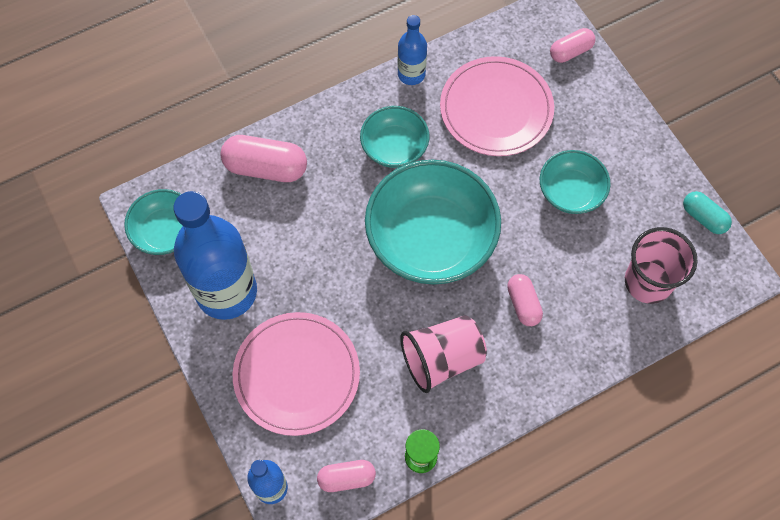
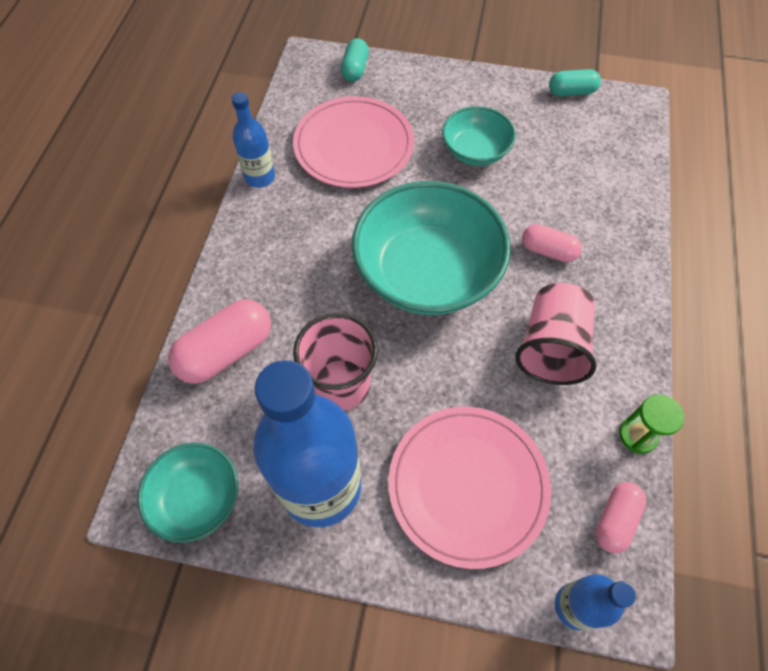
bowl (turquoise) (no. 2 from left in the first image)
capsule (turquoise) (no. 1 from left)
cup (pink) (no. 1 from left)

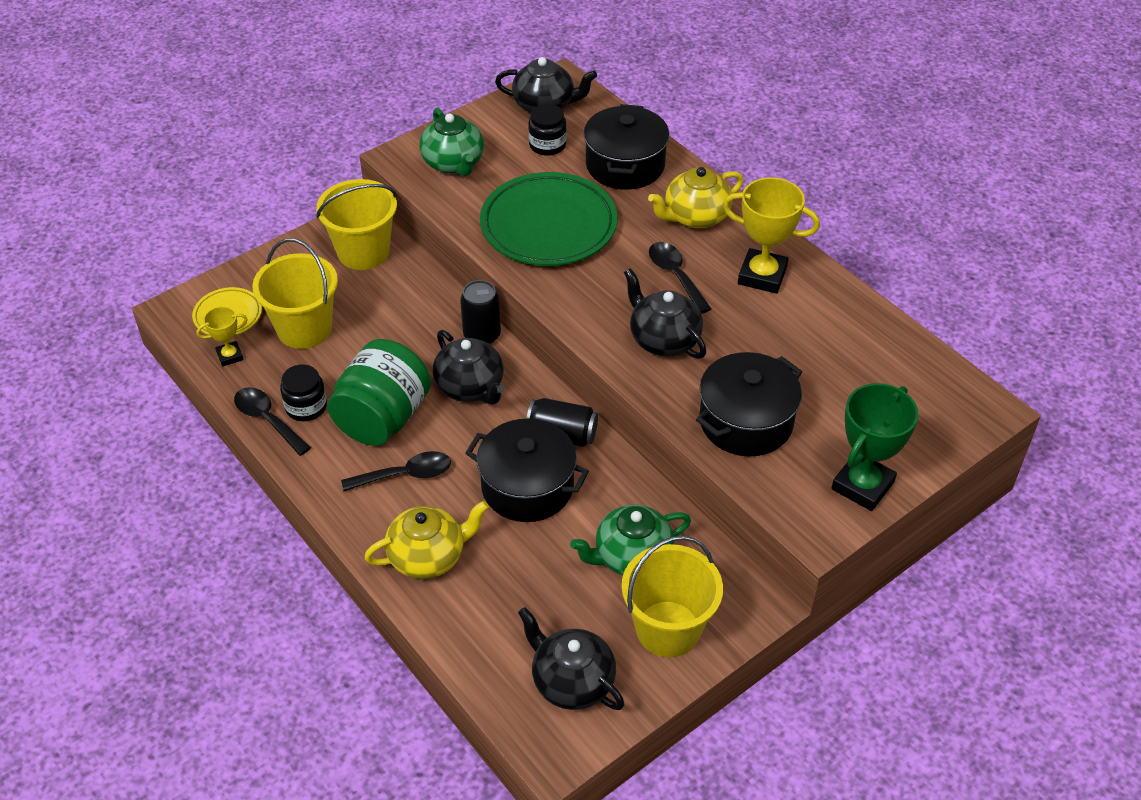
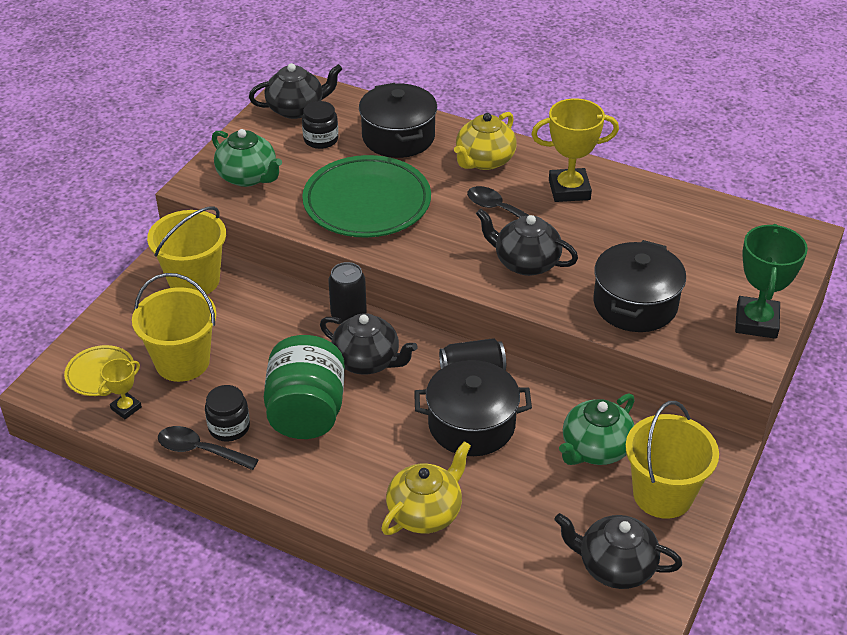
spoon (black) (no. 2 from left in the first image)

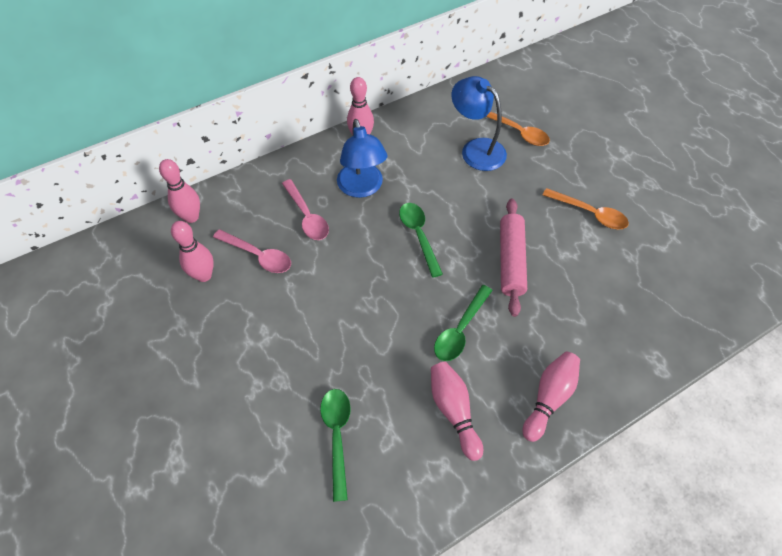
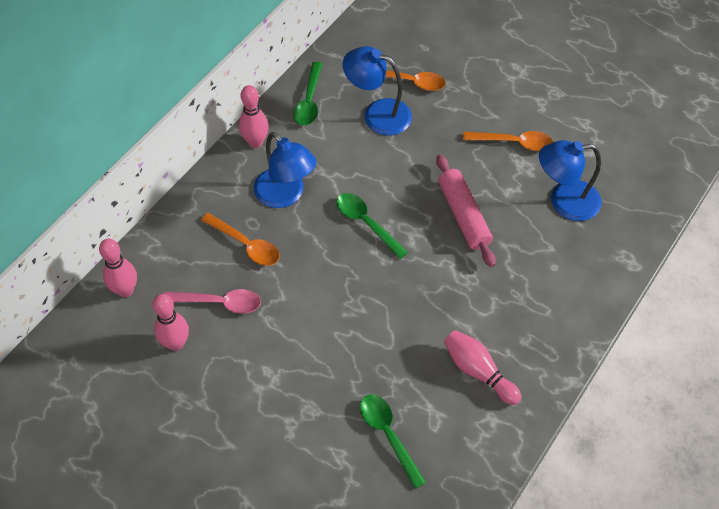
spoon (orange) (no. 1 from left)
spoon (green) (no. 1 from left)
bowling pin (pink) (no. 5 from left in the first image)
lamp (blue) (no. 3 from left)

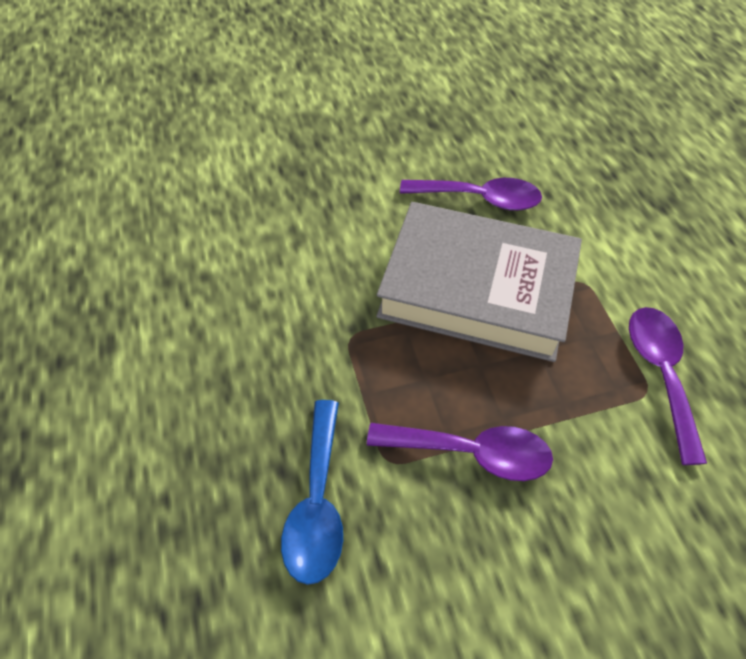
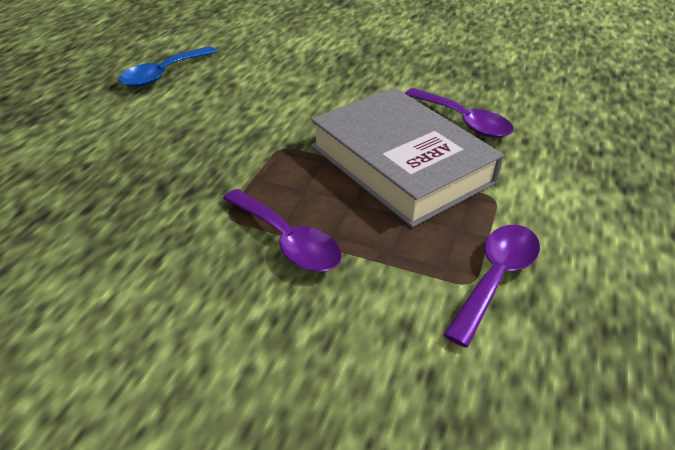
spoon (blue)

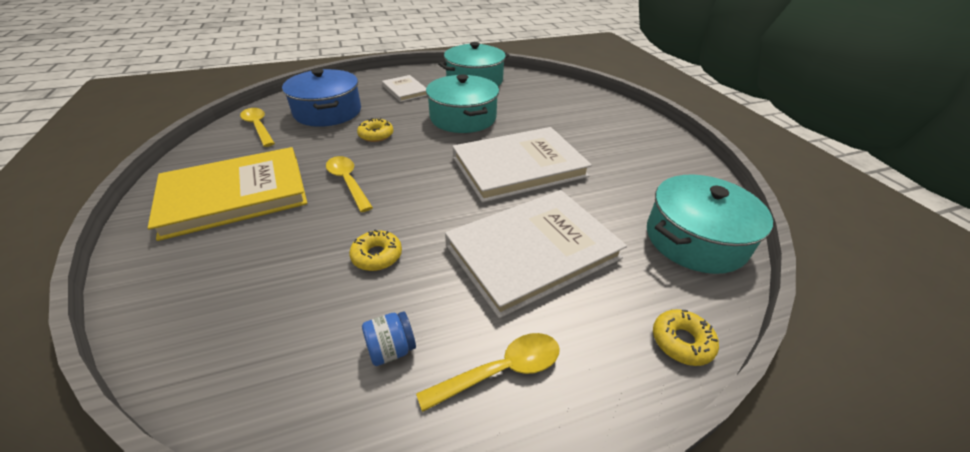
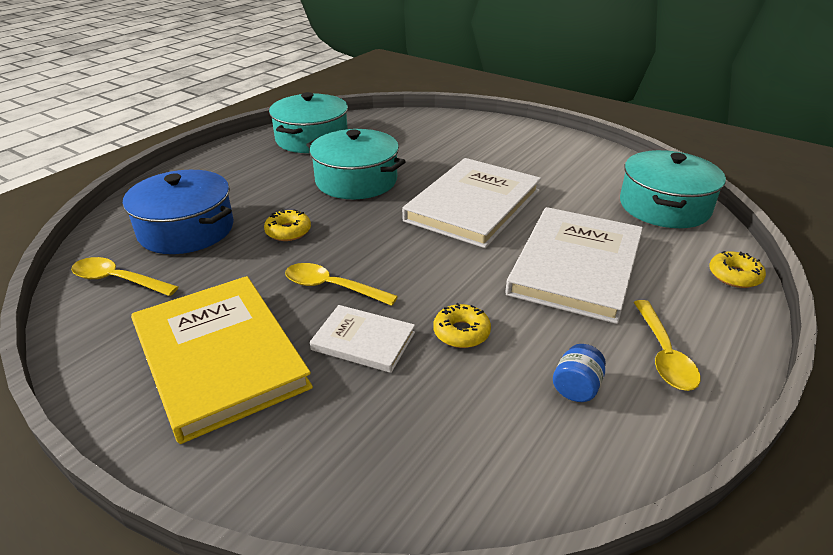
book (yellow)
book (white) (no. 1 from left)
spoon (yellow) (no. 3 from left)

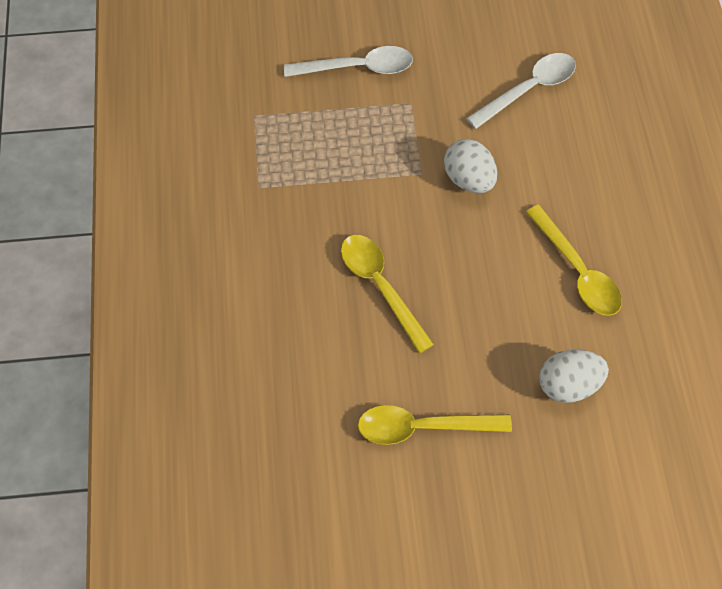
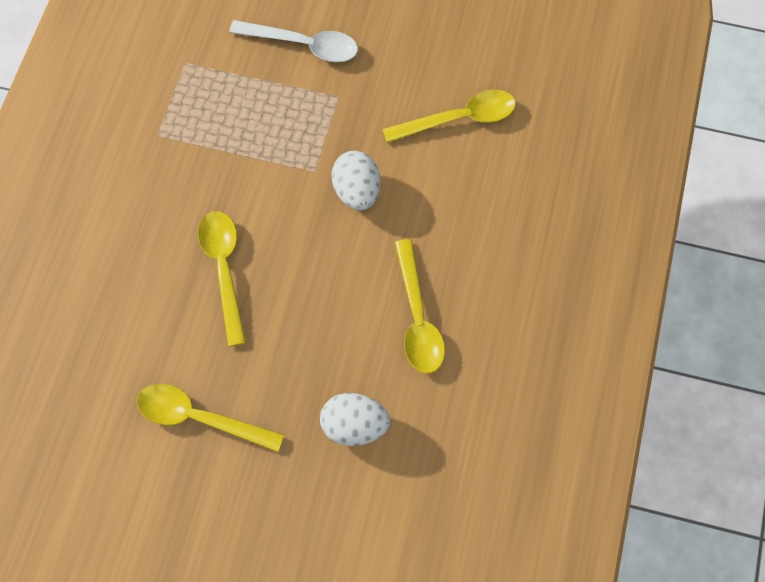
spoon (yellow) (no. 4 from left)

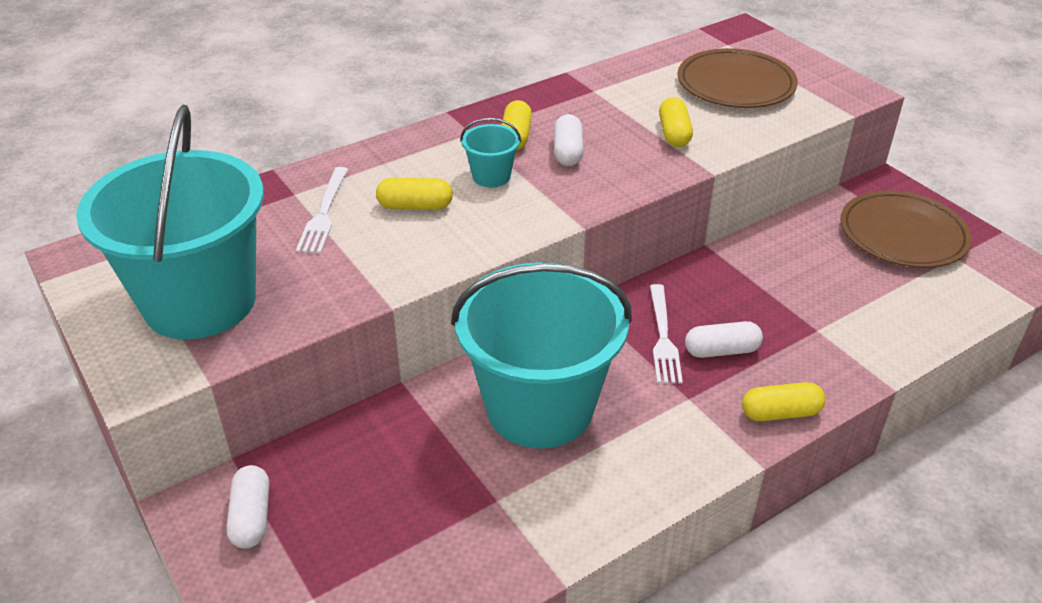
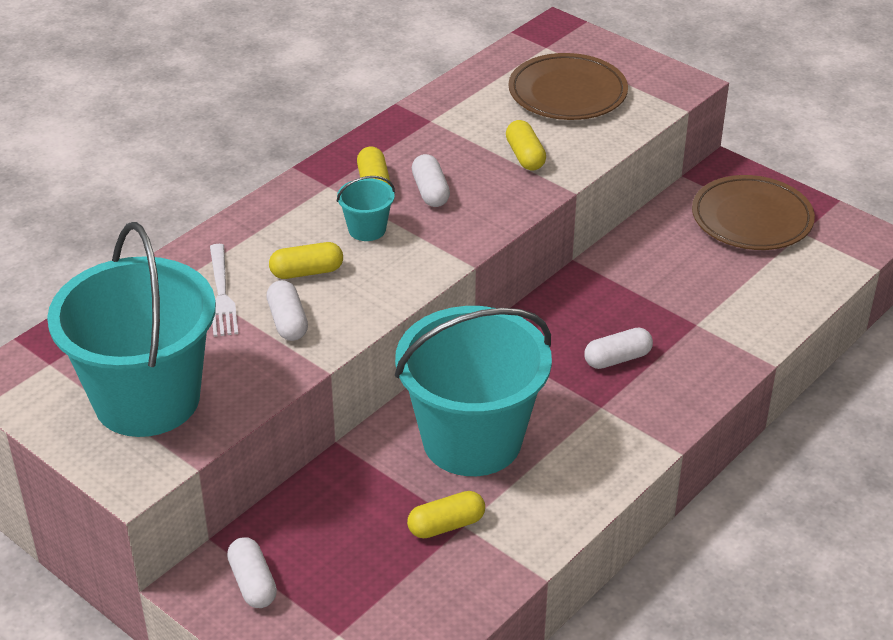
fork (white) (no. 2 from left in the first image)
capsule (yellow) (no. 3 from left)
capsule (white) (no. 2 from left)

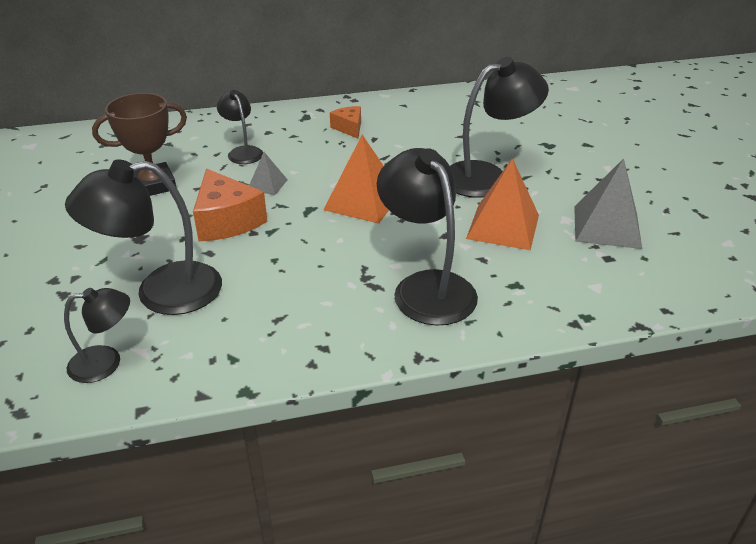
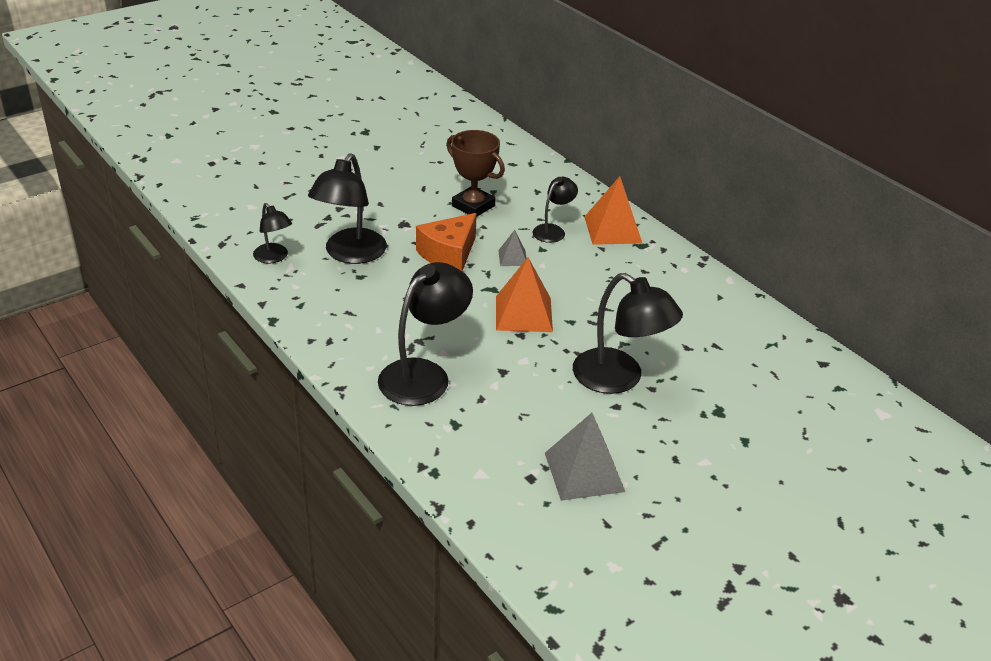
lamp (black) (no. 2 from left)
cheese (orange) (no. 2 from left in the first image)
pyramid (orange) (no. 2 from left)

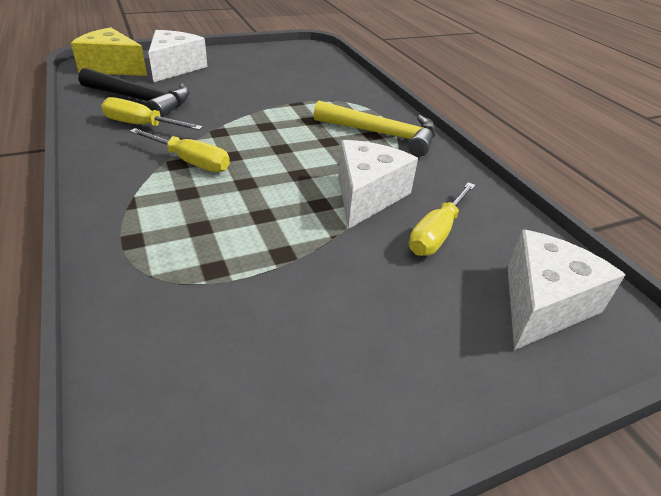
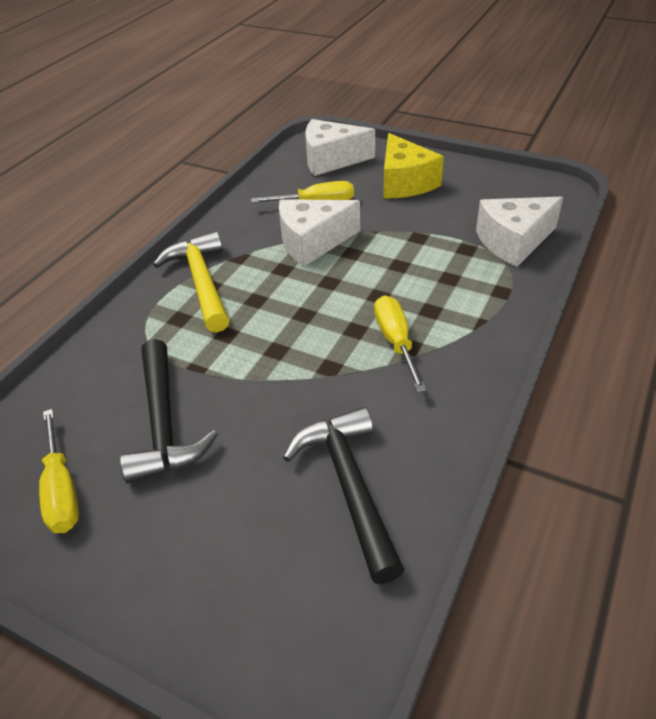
cheese (yellow)
screwdriver (yellow) (no. 1 from left)
cheese (white) (no. 3 from left)
hammer (black) (no. 1 from left)

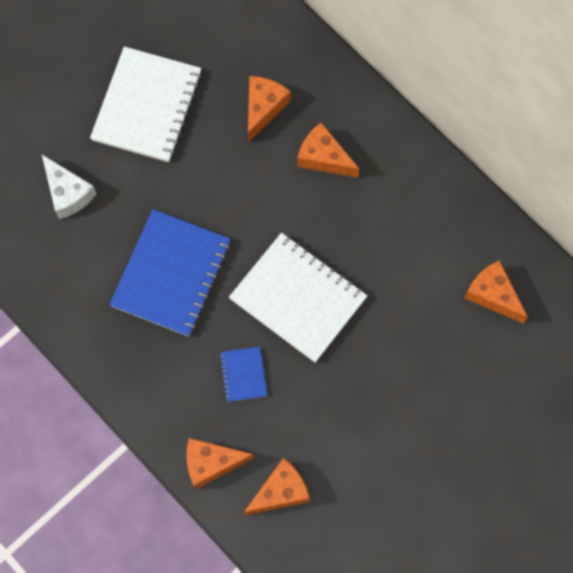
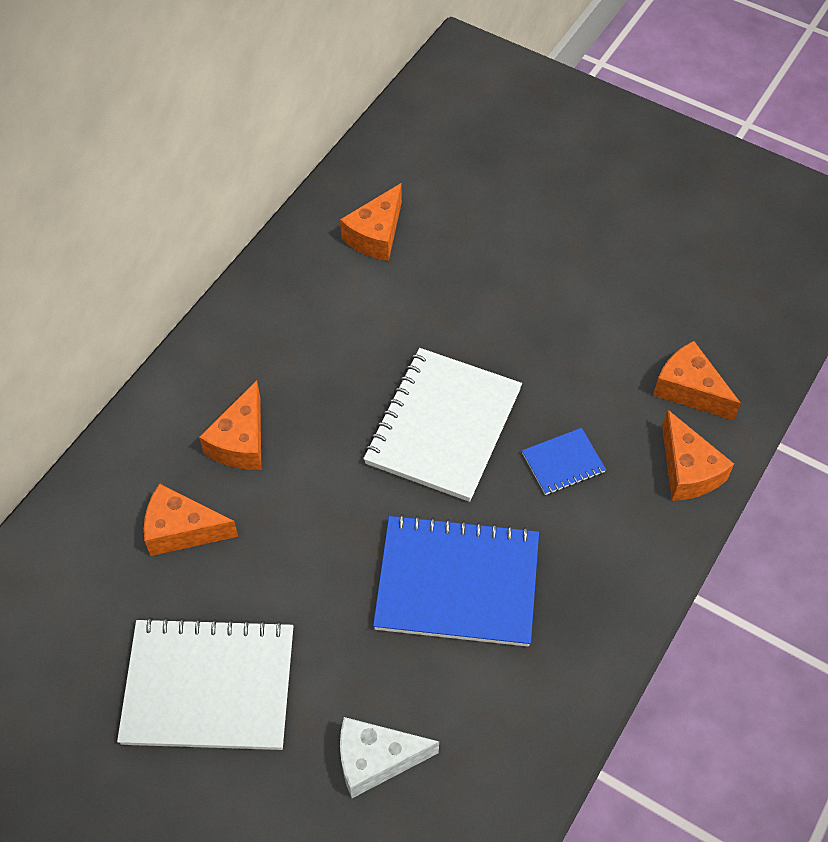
cheese (white)

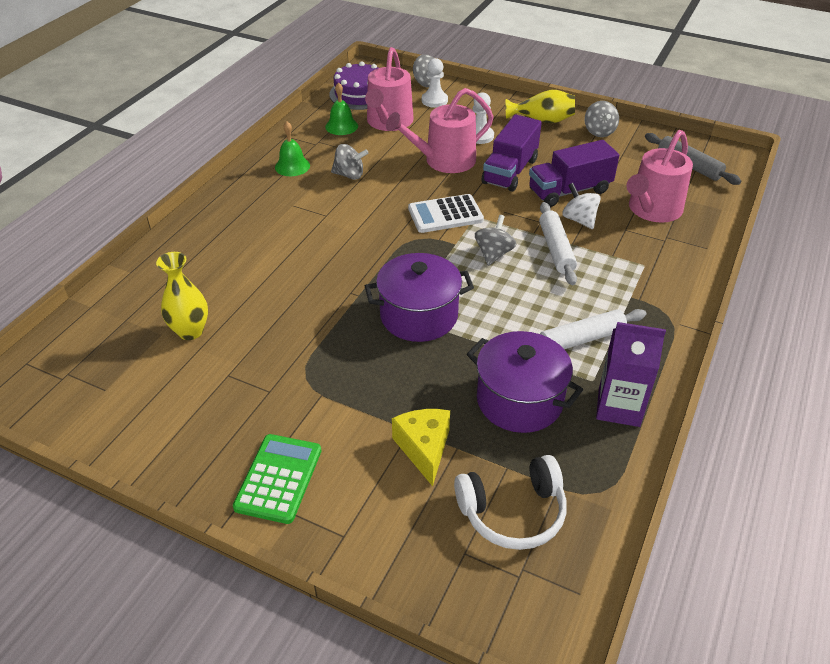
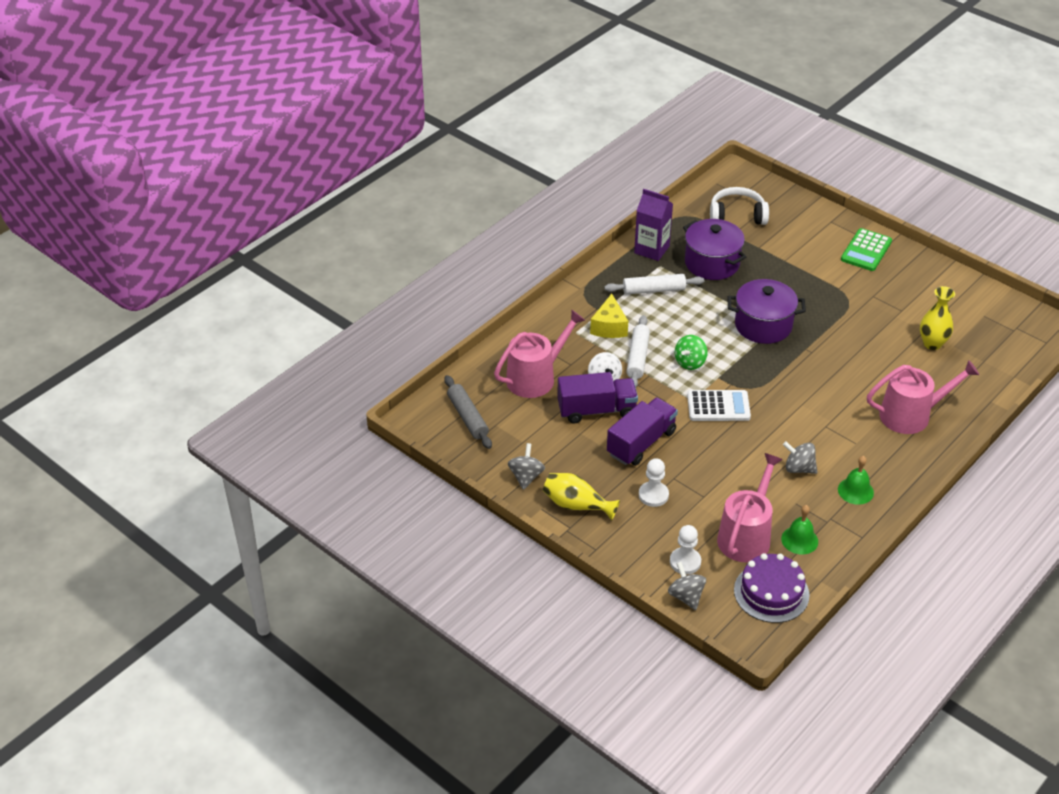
watering can (pink) (no. 3 from left)
cheese (yellow)
spinning top (green)

